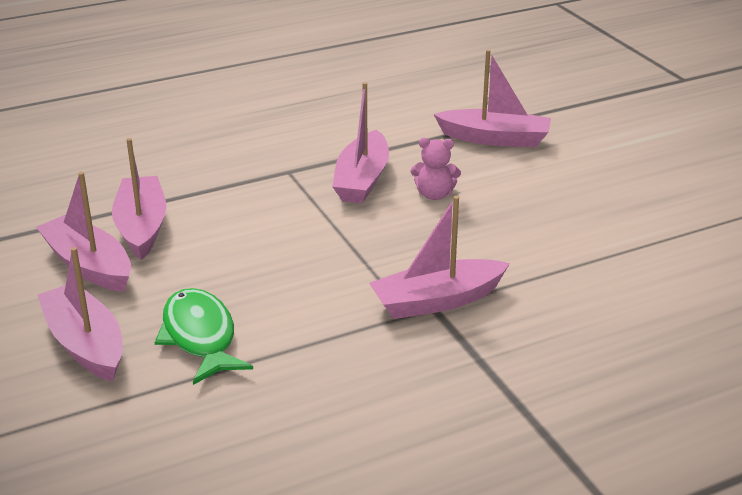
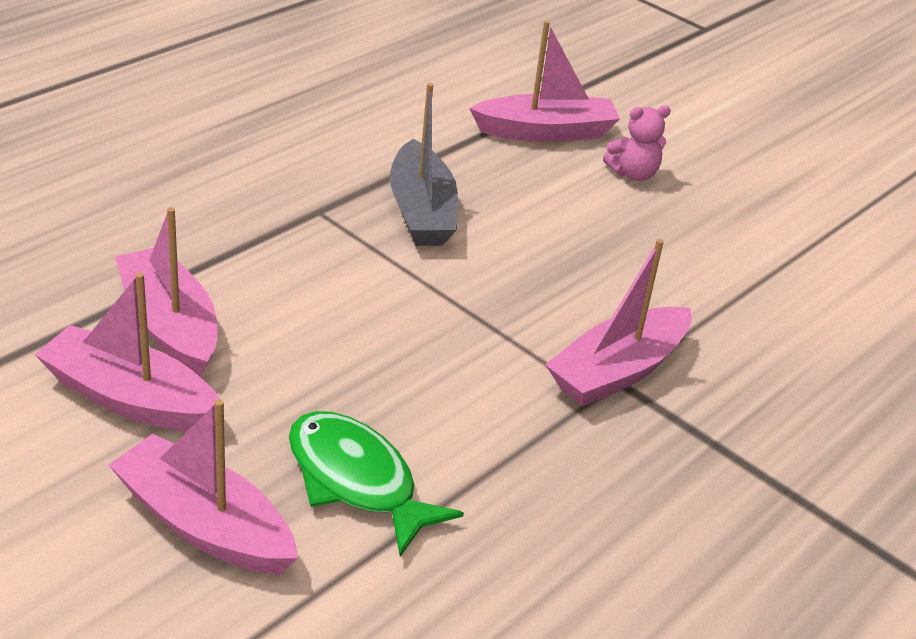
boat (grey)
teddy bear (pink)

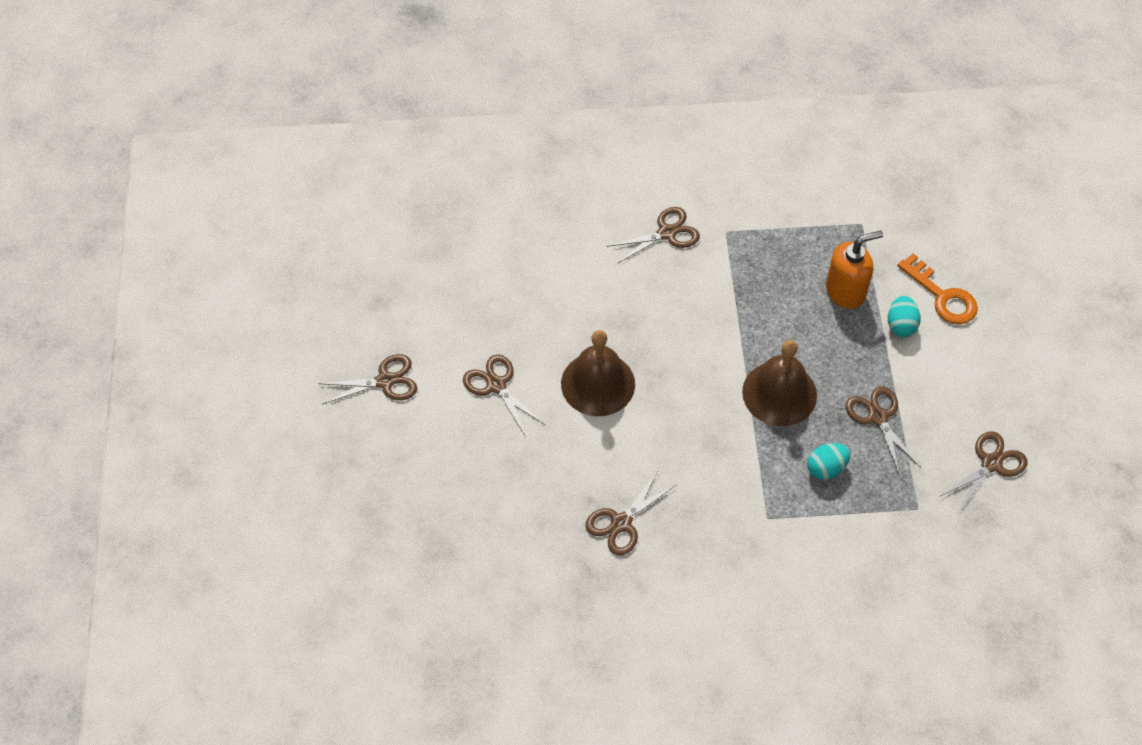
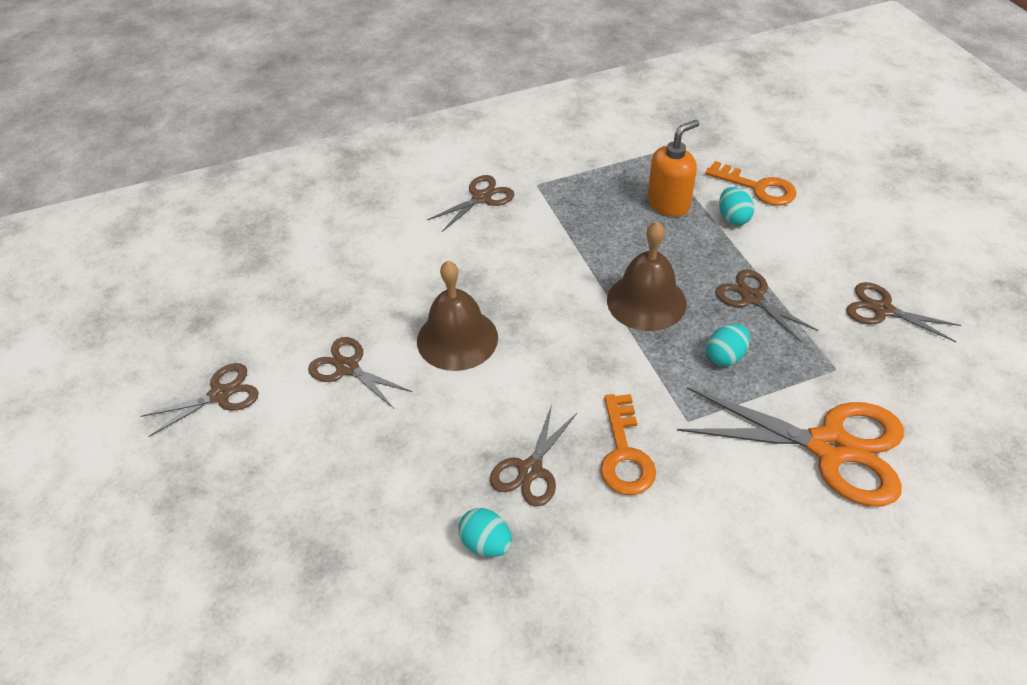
scissors (brown) (no. 6 from left)
egg (turquoise) (no. 1 from left)
key (orange) (no. 1 from left)
scissors (orange)

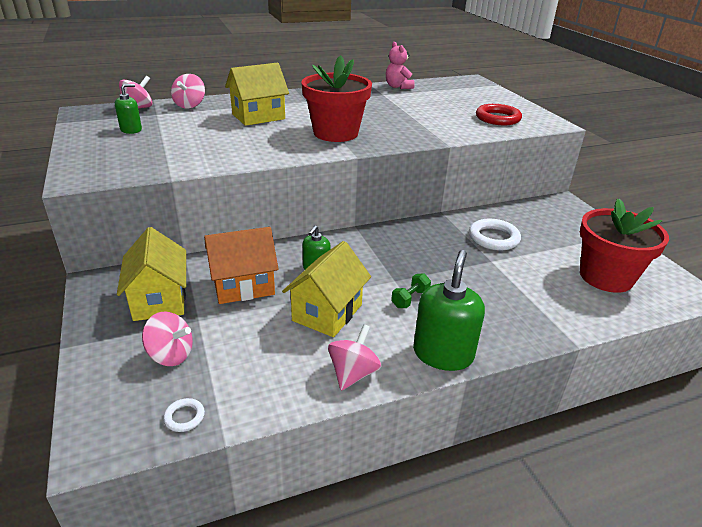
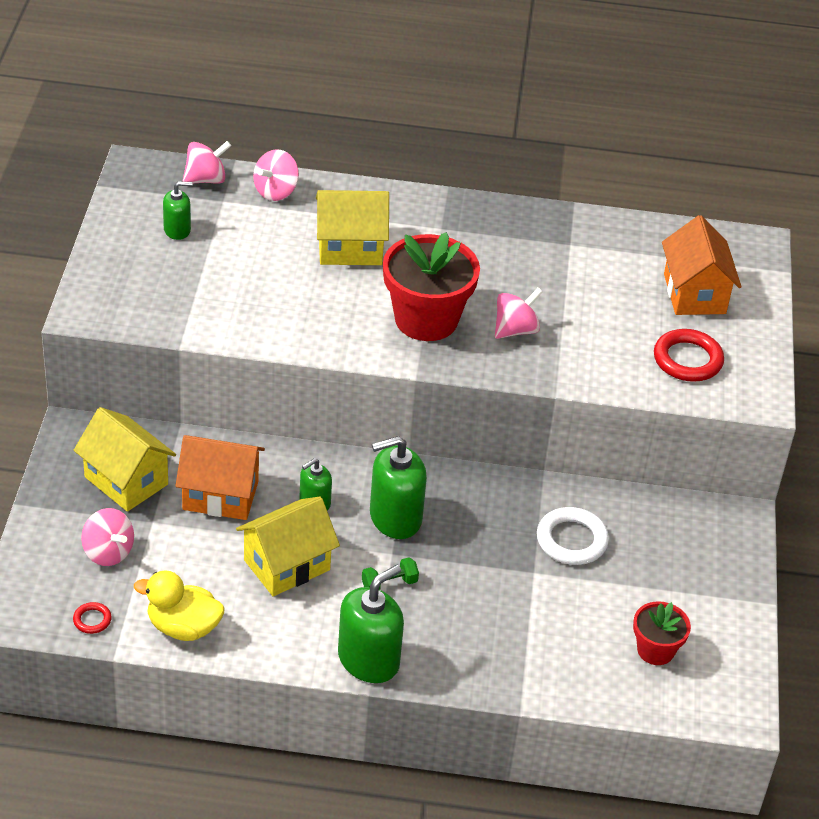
house (yellow) (no. 1 from left)
ring (red) (no. 1 from left)
spinning top (pink) (no. 4 from left)
teddy bear (pink)
flower pot (red) (no. 2 from left)
duck (yellow)
soap dispenser (green) (no. 4 from left)
house (orange) (no. 2 from left)

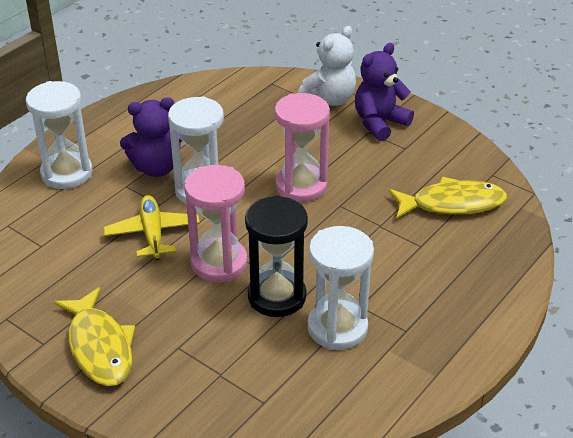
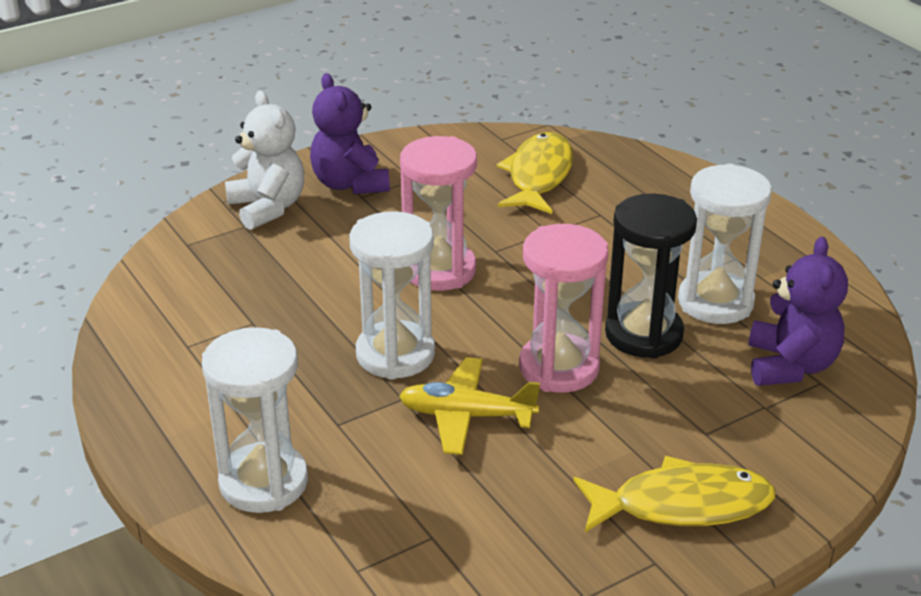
teddy bear (purple) (no. 2 from left)

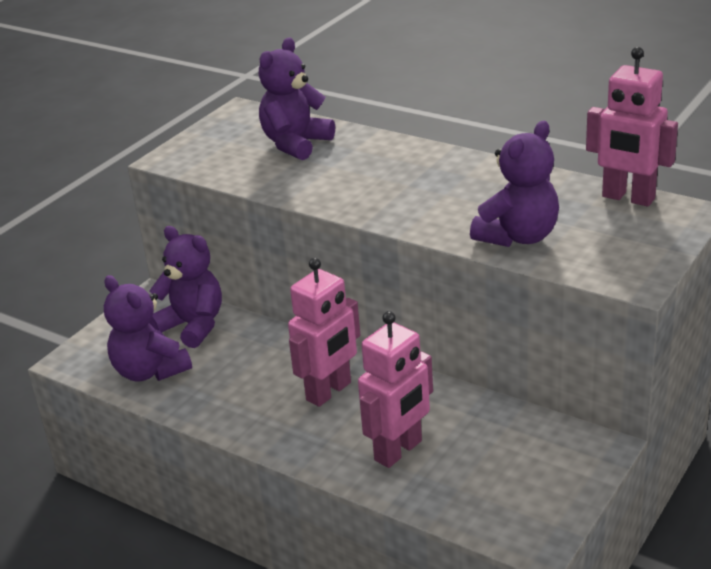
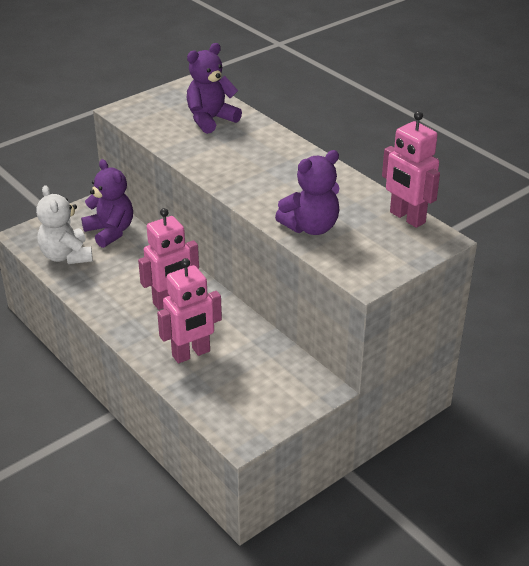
teddy bear (white)

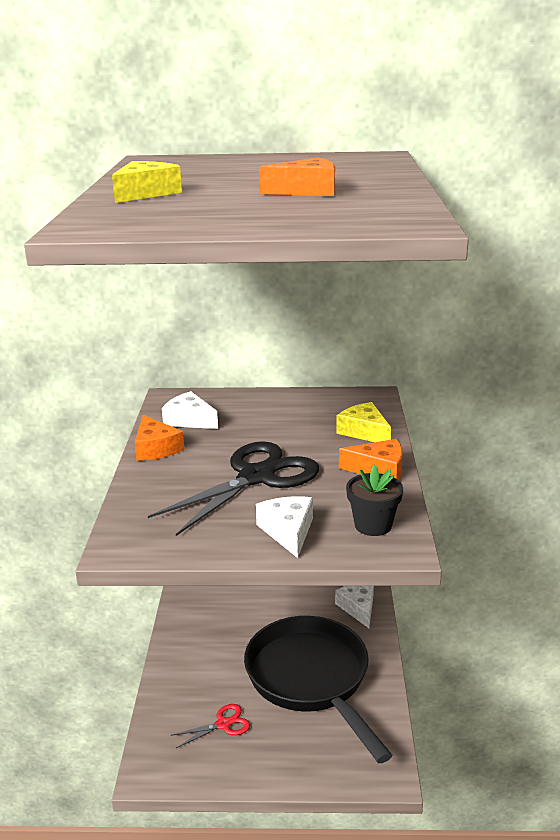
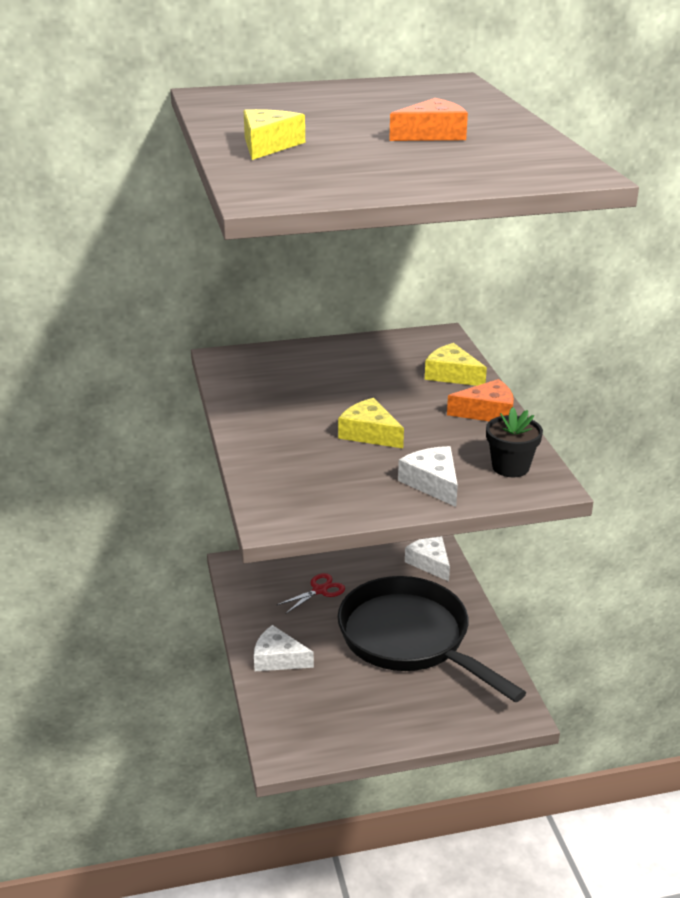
cheese (orange) (no. 1 from left in the first image)
cheese (yellow) (no. 2 from left)
cheese (white) (no. 1 from left)
scissors (red)

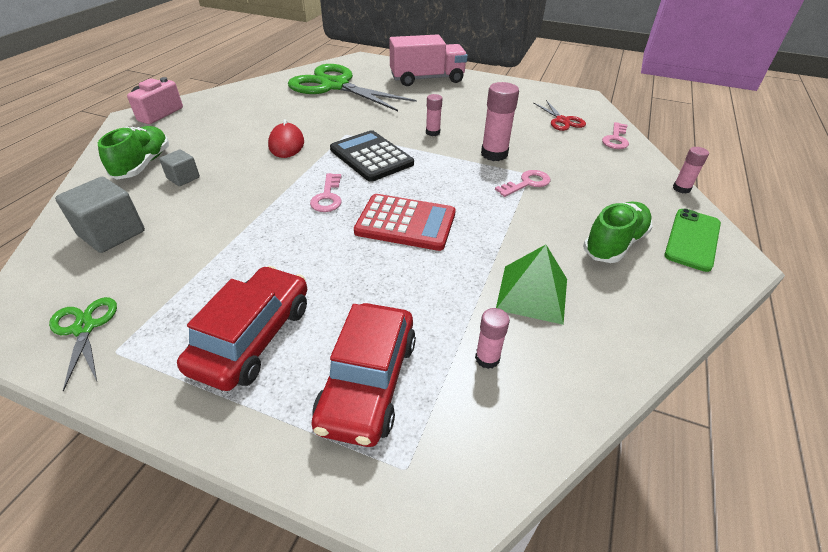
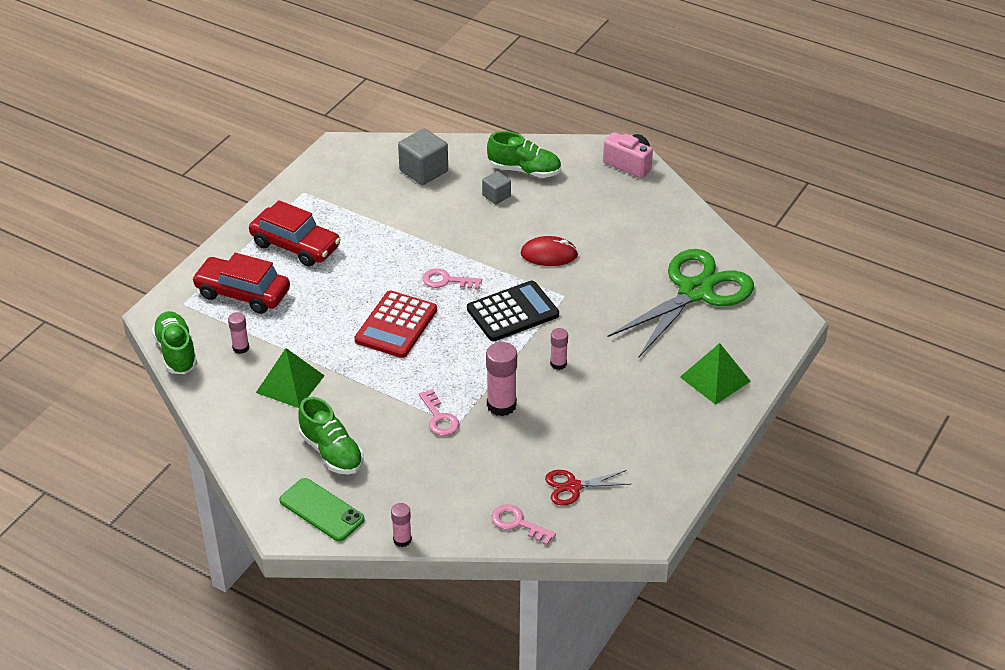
scissors (green) (no. 1 from left in the first image)
pyramid (green) (no. 2 from left)
shoe (green) (no. 1 from left)

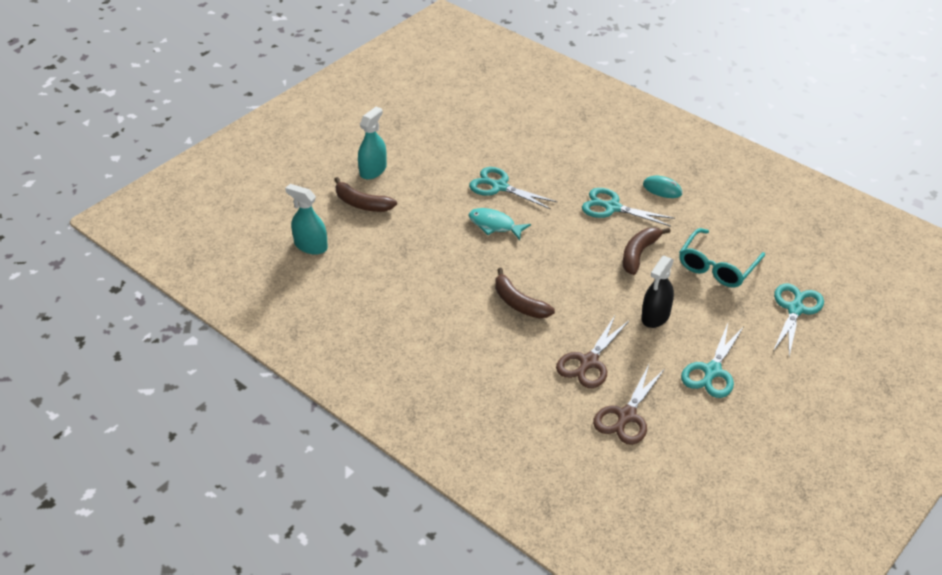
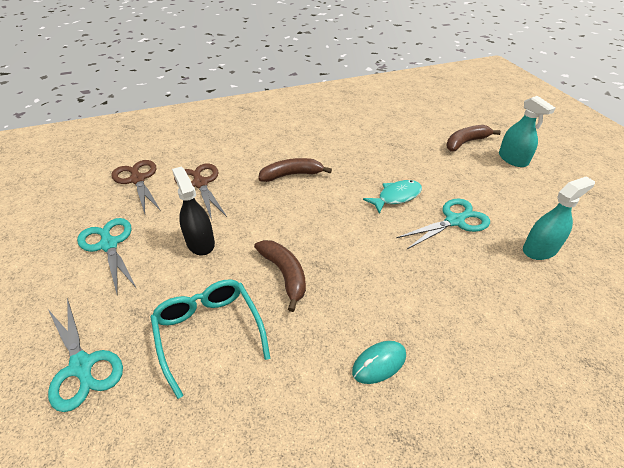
spray bottle (turquoise) (no. 2 from left)
scissors (turquoise) (no. 2 from left in the first image)

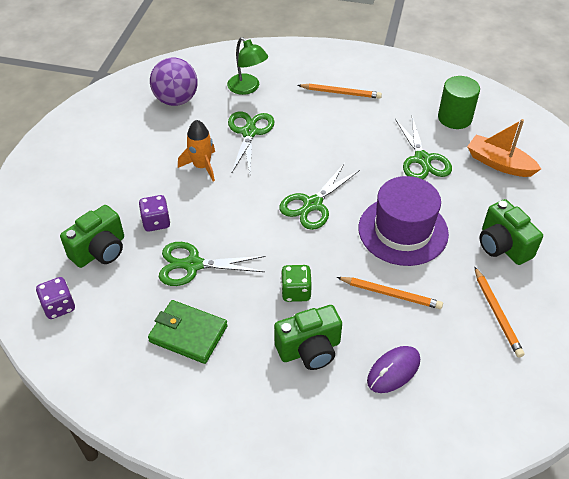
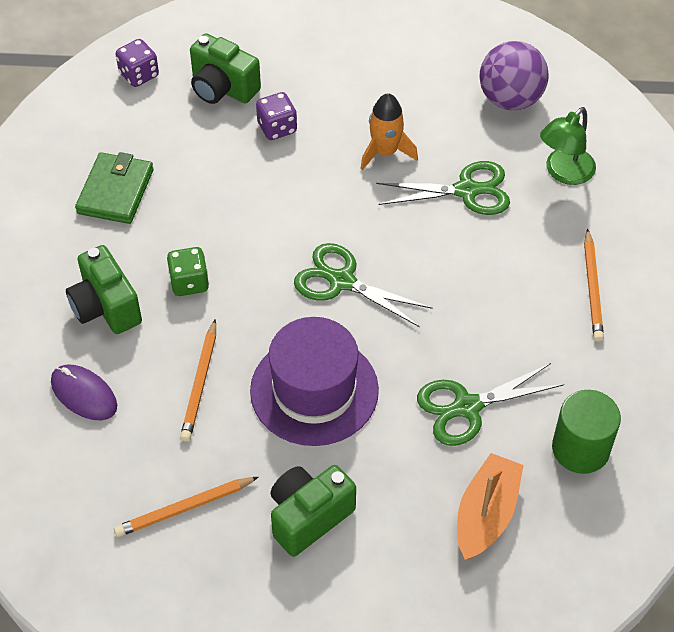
scissors (green) (no. 1 from left in the first image)

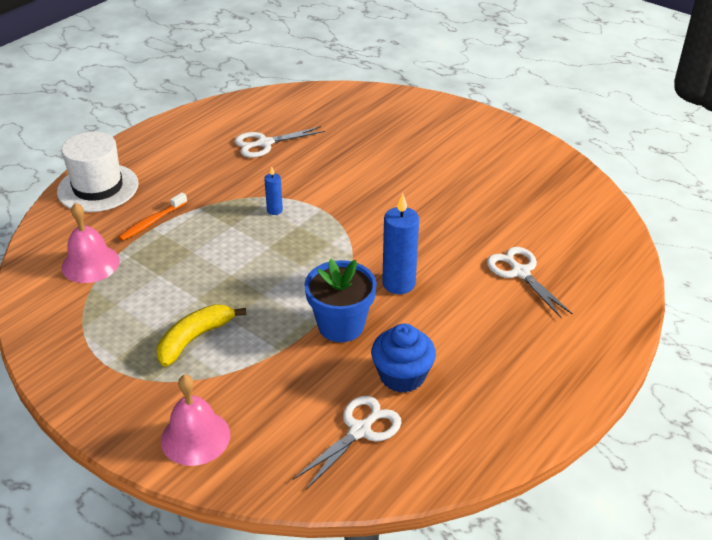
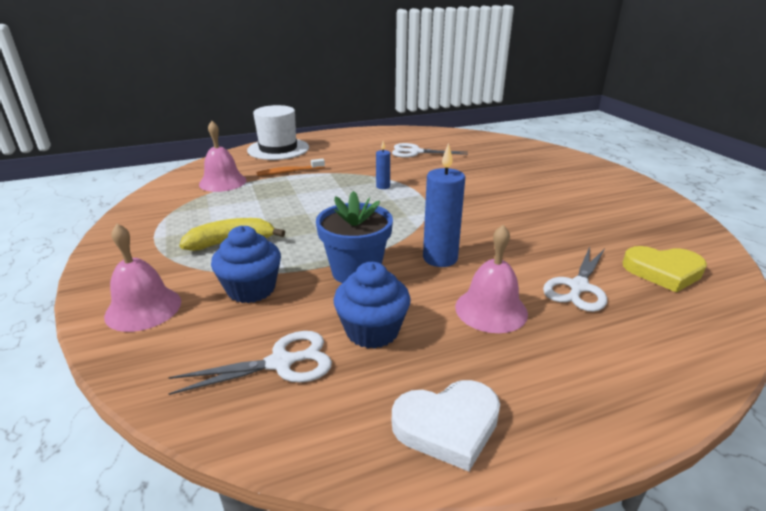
scissors (white) (no. 3 from left)
cupcake (blue) (no. 1 from left)
heart (white)
bell (pink) (no. 3 from left)
heart (yellow)

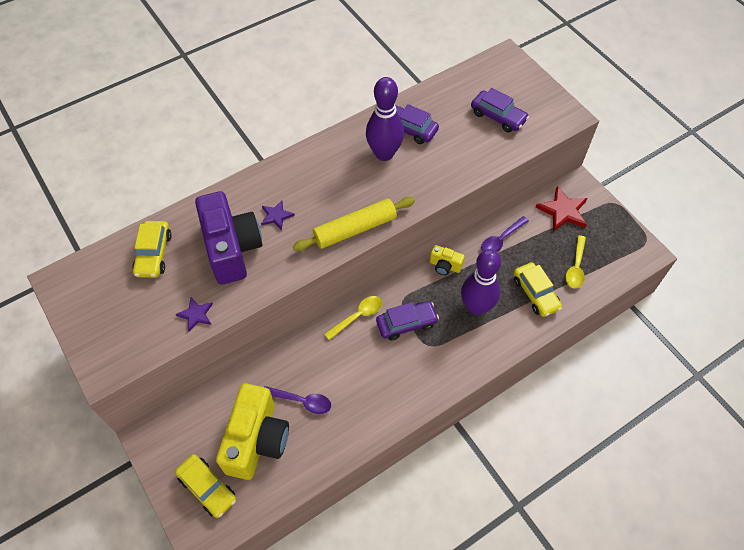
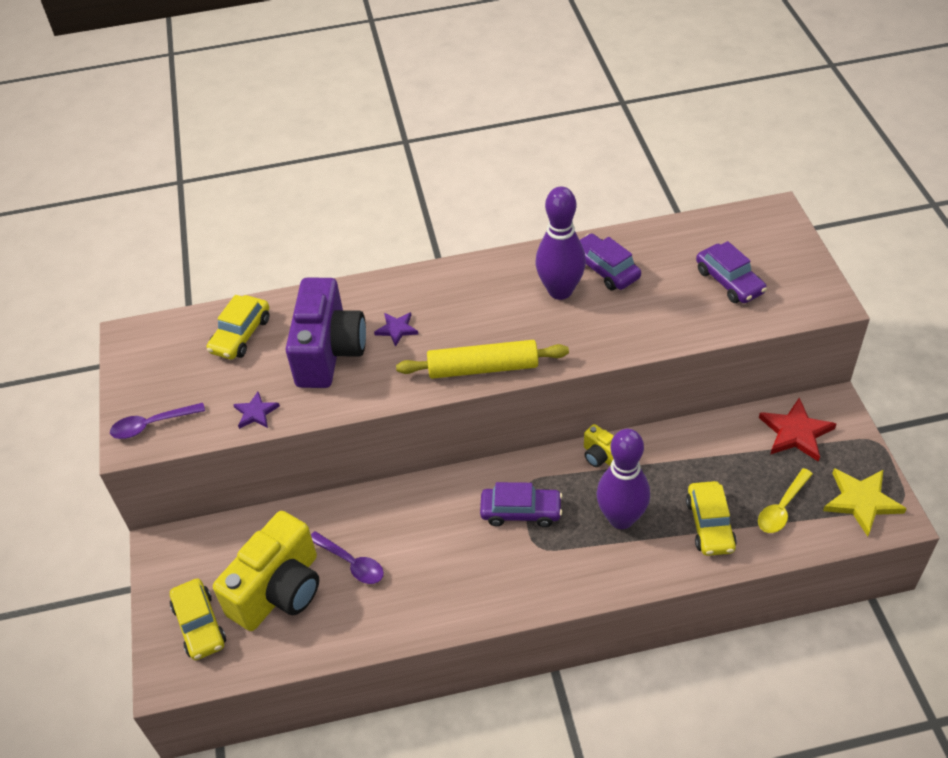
spoon (yellow) (no. 1 from left in the first image)
spoon (purple) (no. 1 from left)
star (yellow)

